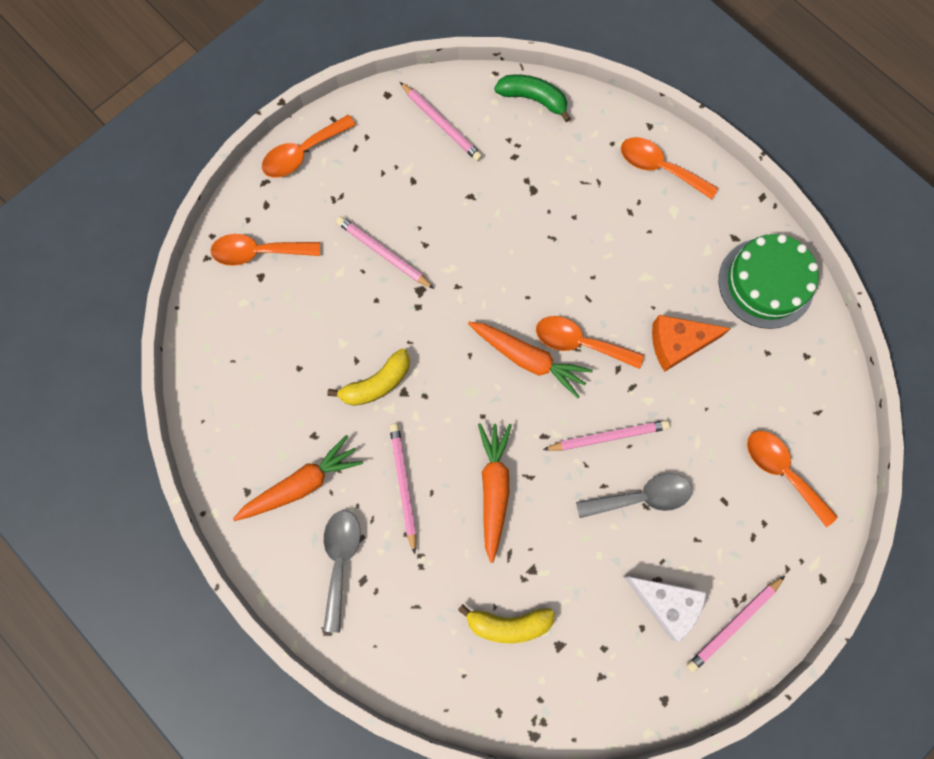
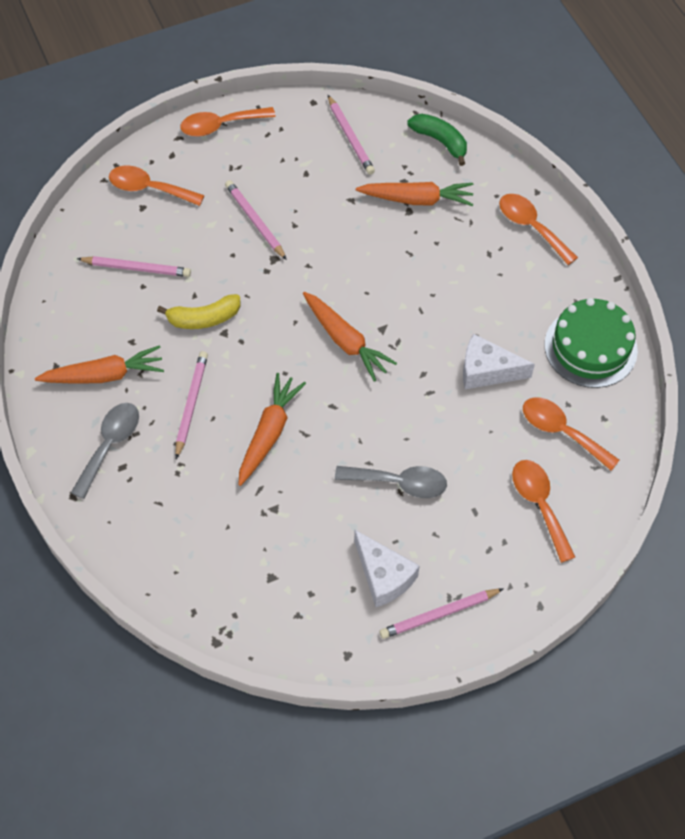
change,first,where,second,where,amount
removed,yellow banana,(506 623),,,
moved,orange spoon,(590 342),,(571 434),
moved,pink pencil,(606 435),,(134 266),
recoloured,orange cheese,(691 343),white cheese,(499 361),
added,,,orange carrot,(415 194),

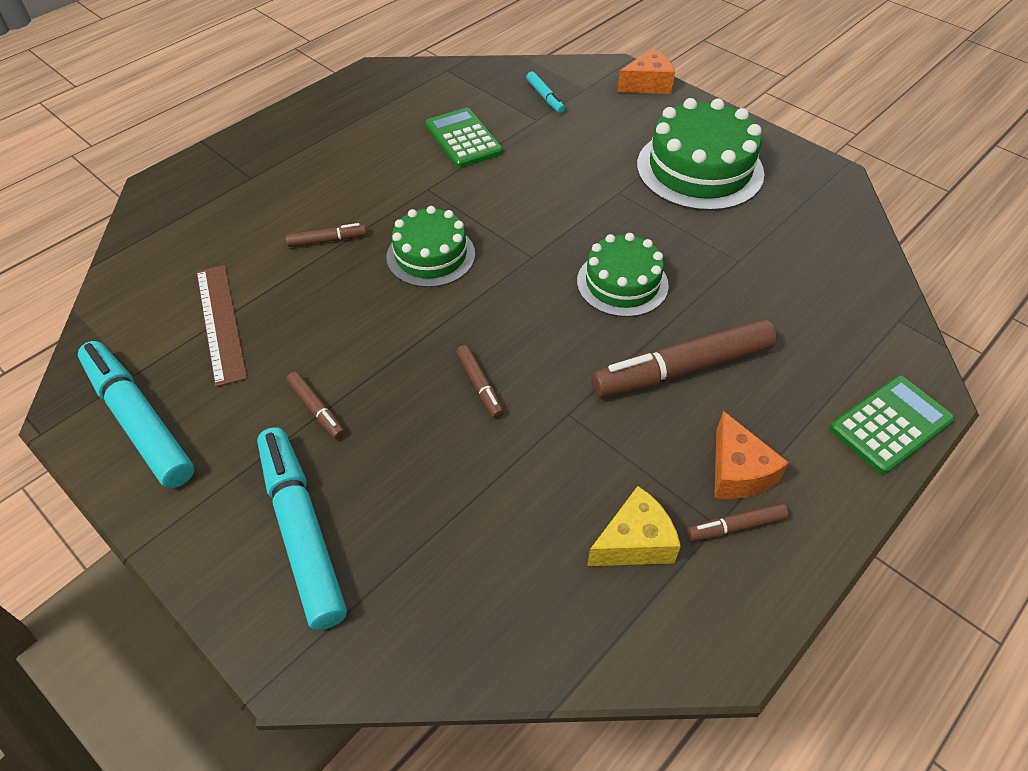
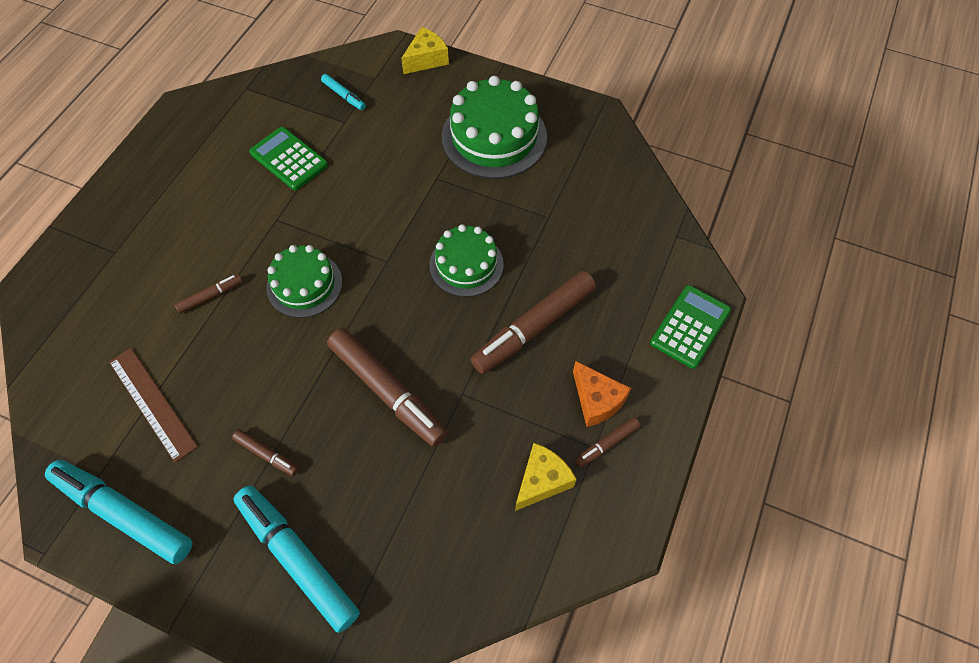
change,first,where,second,where,amount
resized,brown marker,(480 381),,(387 387),x2.15
recoloured,orange cheese,(646 71),yellow cheese,(425 50),

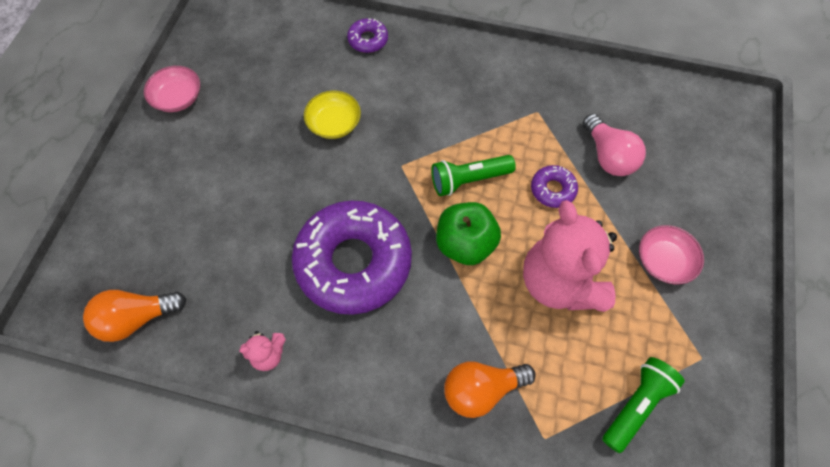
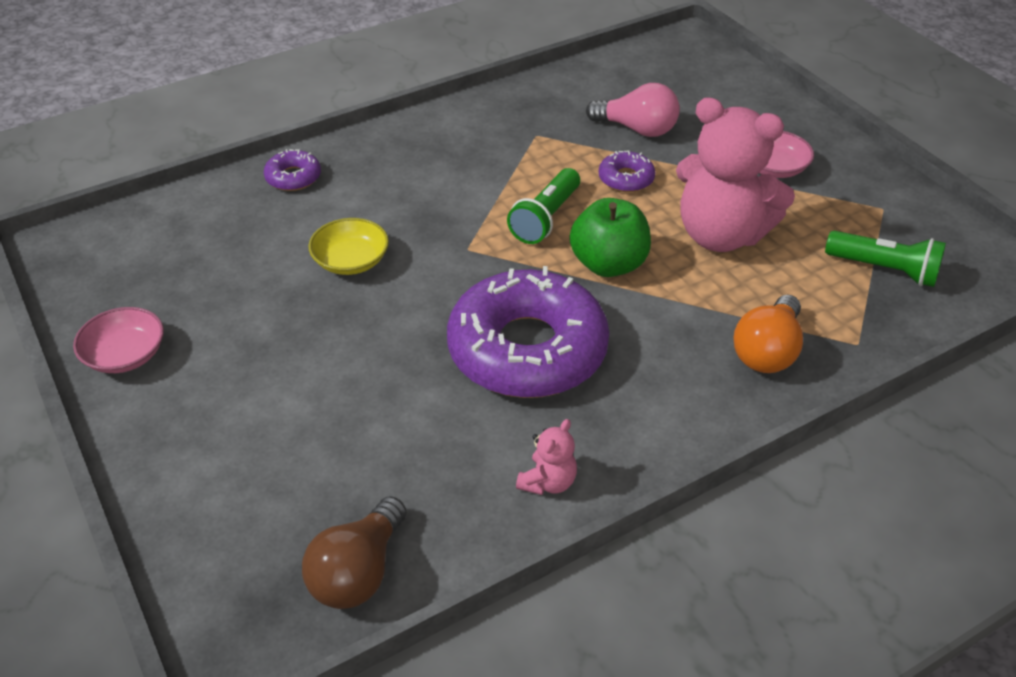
change,first,where,second,where,amount
recoloured,orange light bulb,(135 316),brown light bulb,(354 552),
turned,green flashlight,(643 405),,(885 259),120 degrees clockwise

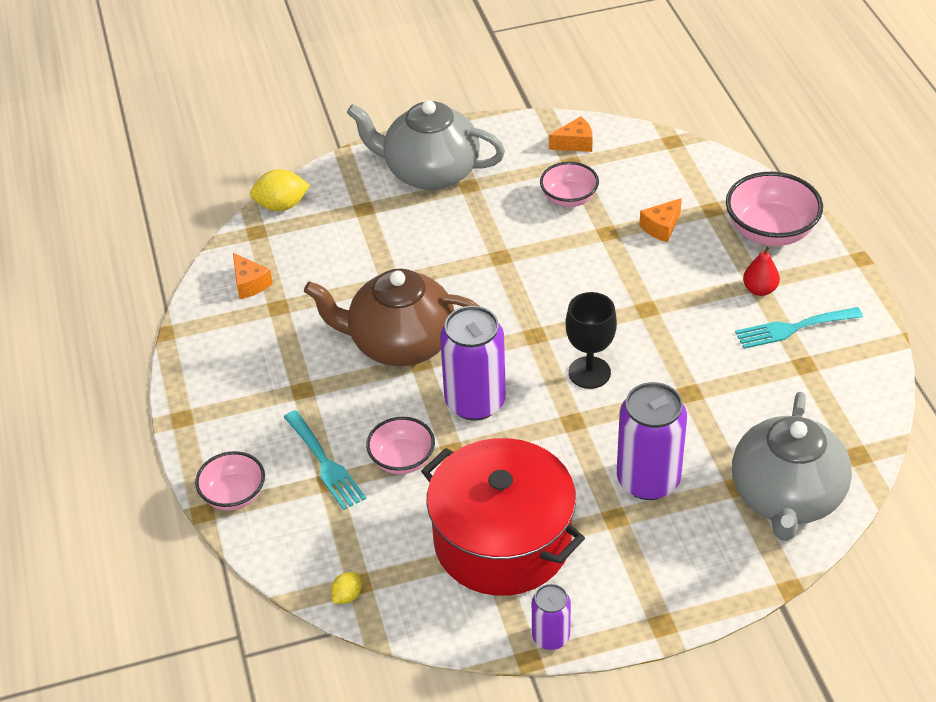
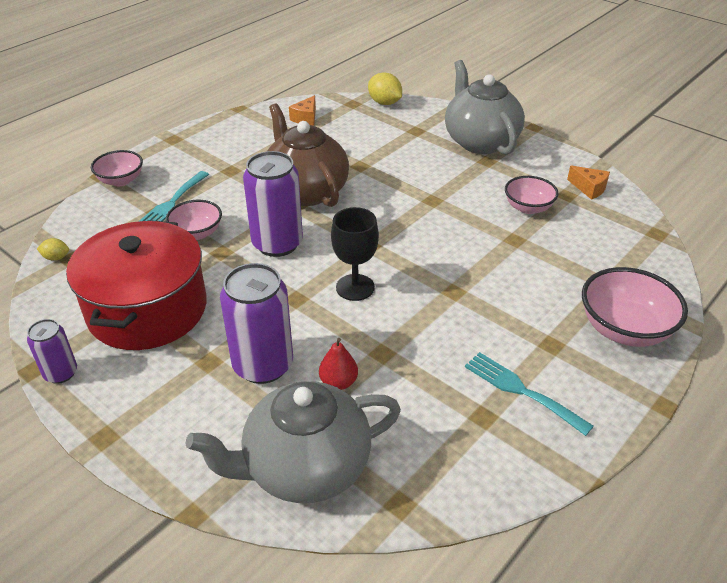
change,first,where,second,where,amount
removed,orange cheese,(660 220),,,
moved,red pear,(761 270),,(338 364),

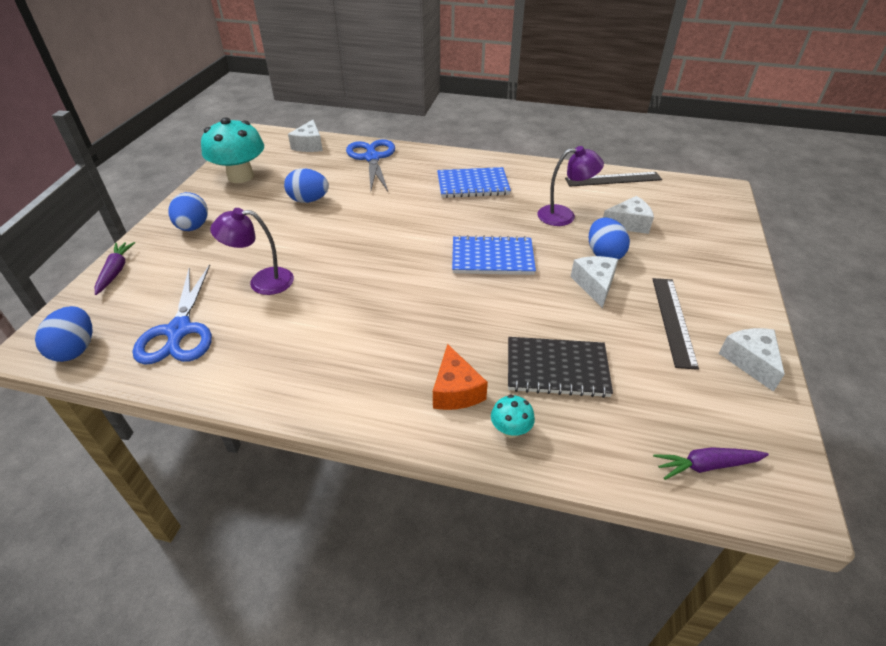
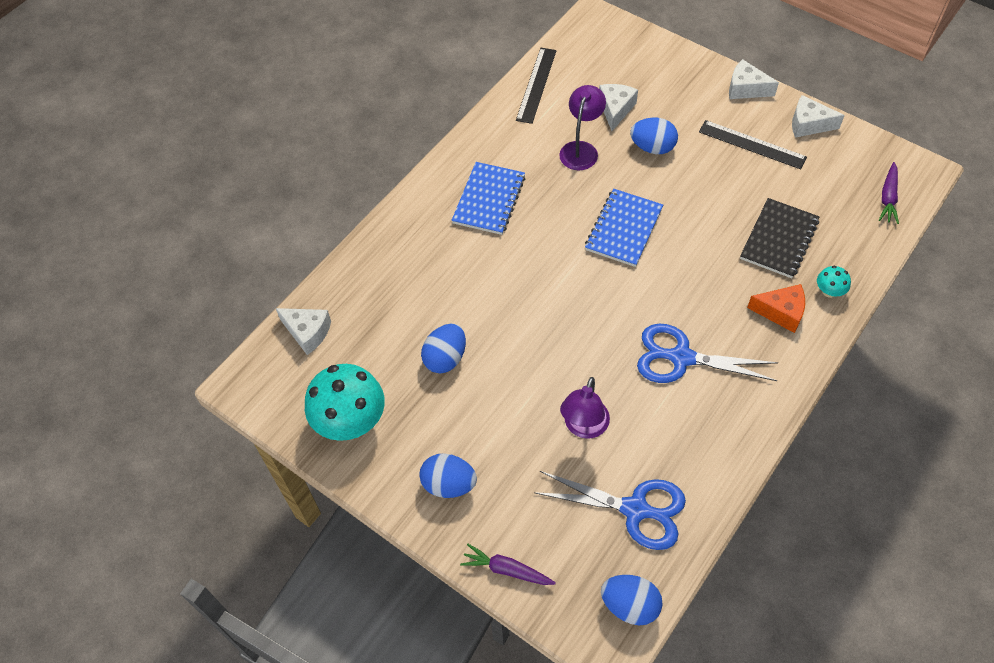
change,first,where,second,where,amount
moved,blue scissors,(370 165),,(707 353),
moved,white cheese,(594 282),,(754 79),

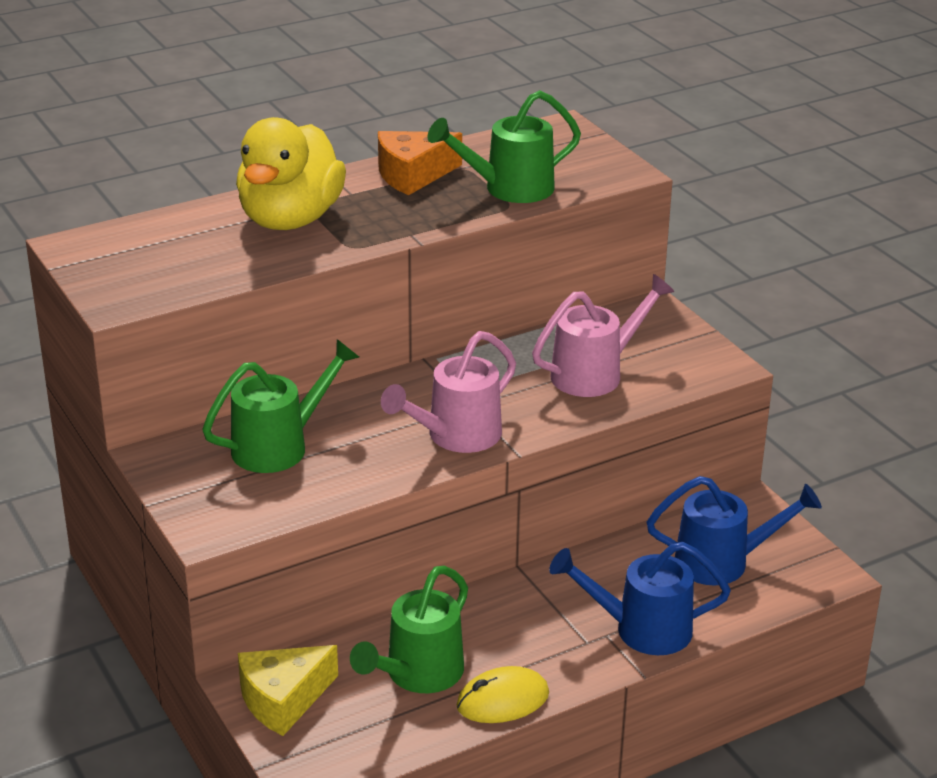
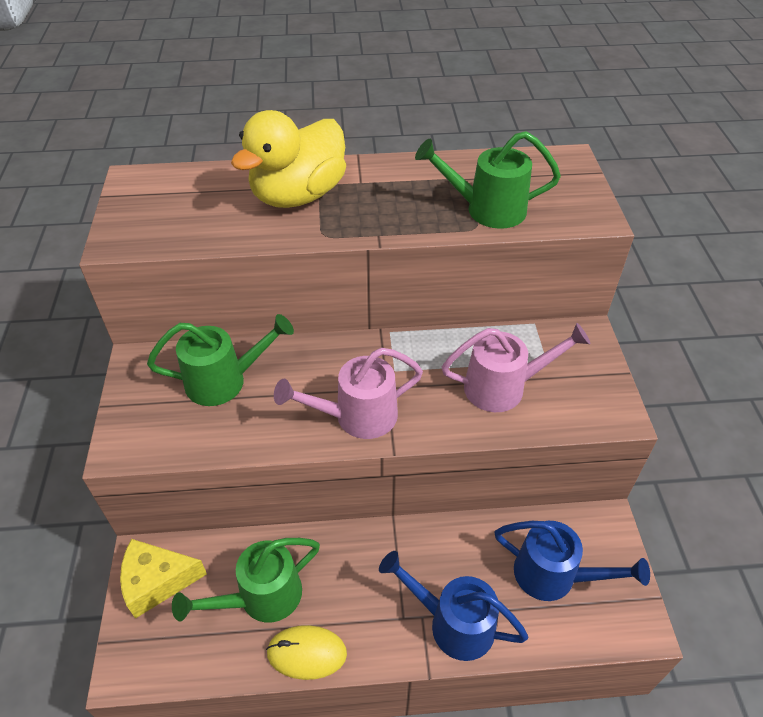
change,first,where,second,where,amount
removed,orange cheese,(420 163),,,

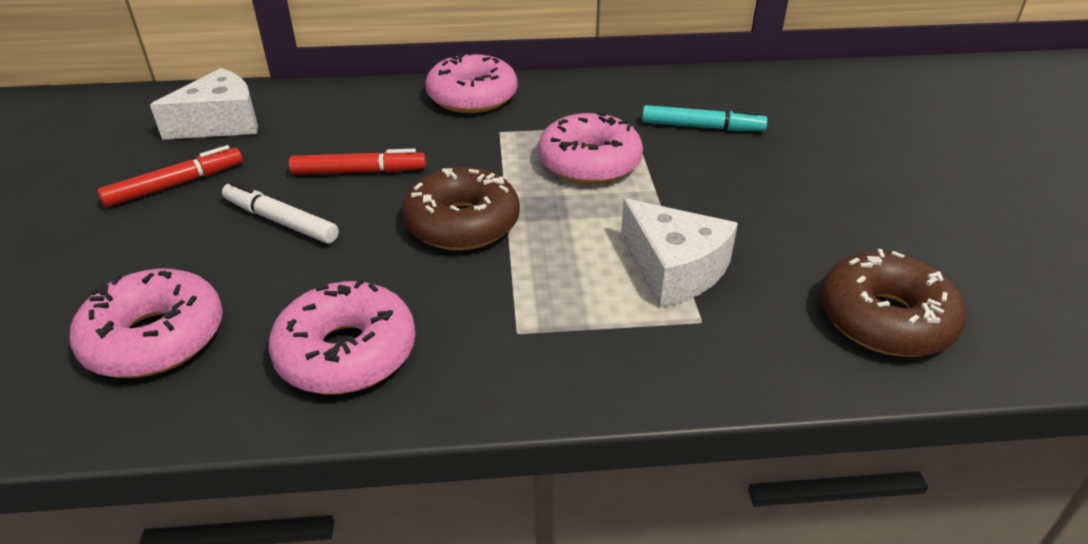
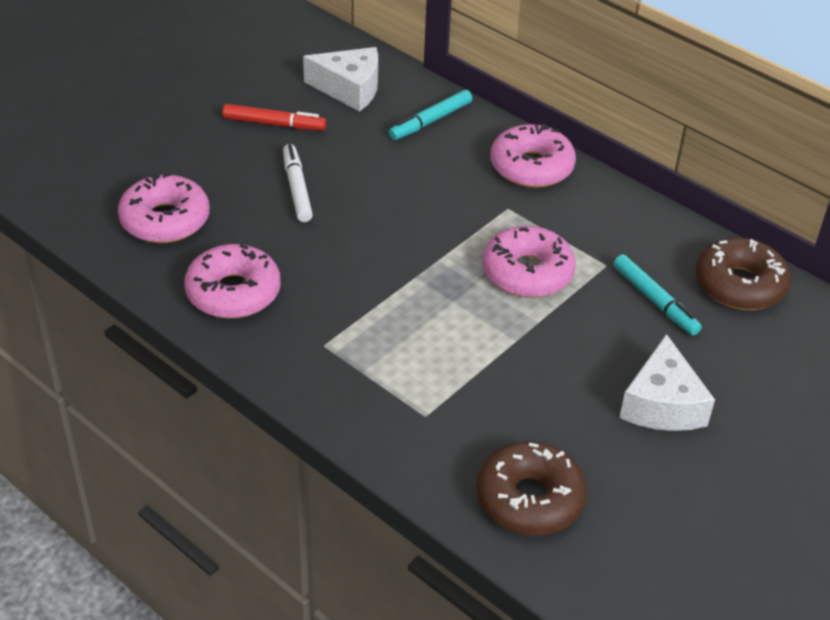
change,first,where,second,where,amount
removed,red marker,(357 162),,,
moved,brown donut,(461 208),,(743 273),
moved,white cheese,(679 253),,(667 382),
added,,,turquoise marker,(430 115),

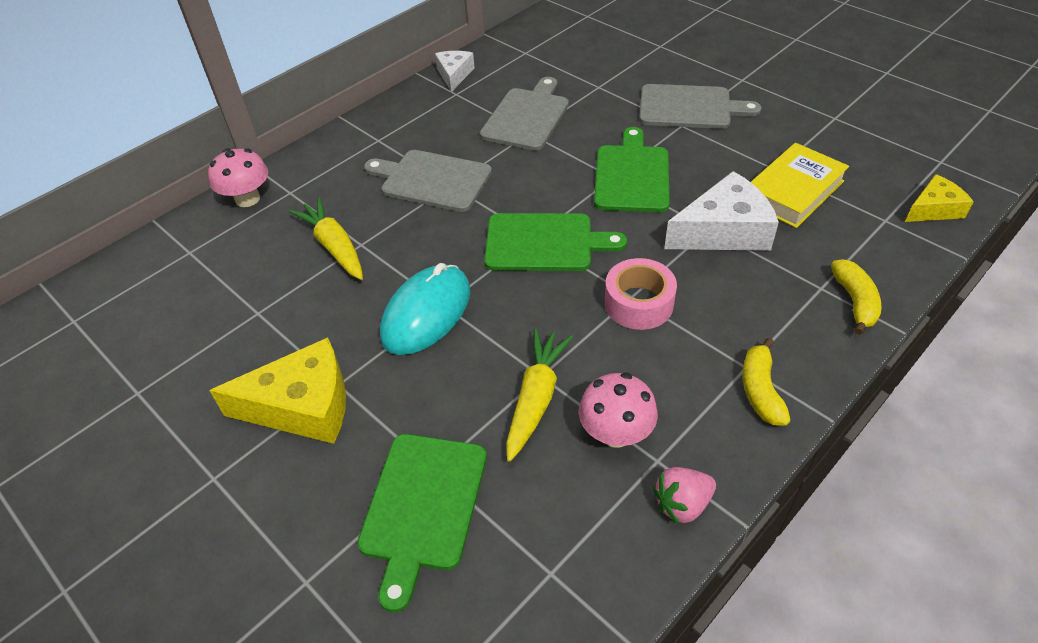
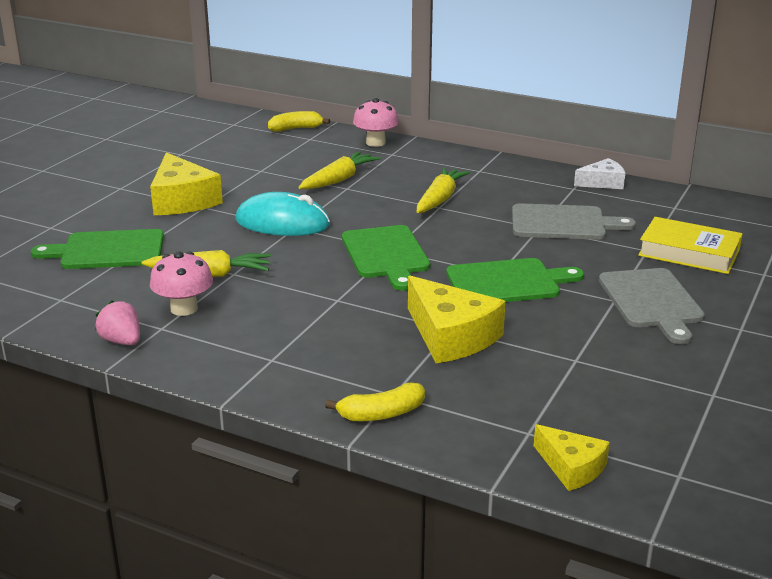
change,first,where,second,where,amount
replaced,grey cutting board,(428 181),yellow carrot,(443 190),
removed,pink tape,(641 294),,,
recoloured,white cheese,(721 211),yellow cheese,(456 319),
moved,yellow banana,(766 381),,(299 121),
moved,yellow book,(800 185),,(690 245),

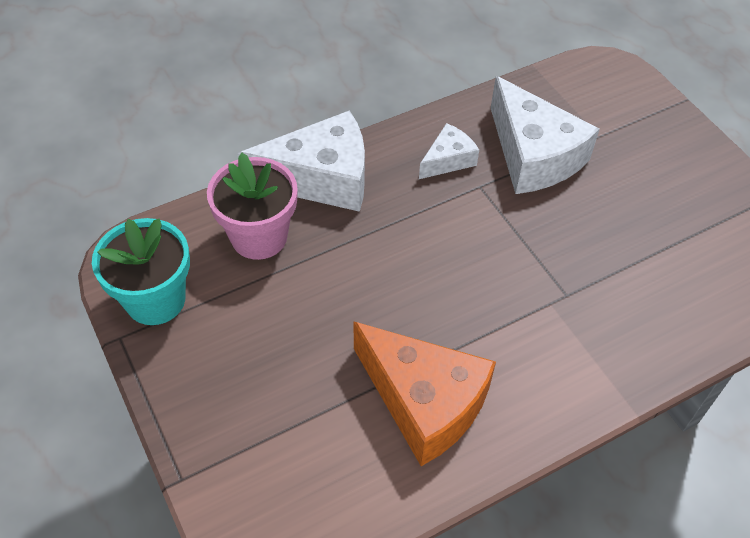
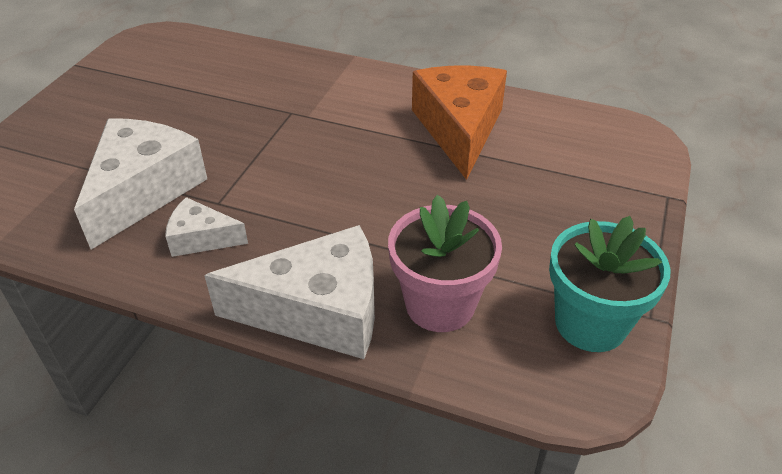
change,first,where,second,where,amount
turned,white cheese,(301 161),,(289 292),135 degrees clockwise

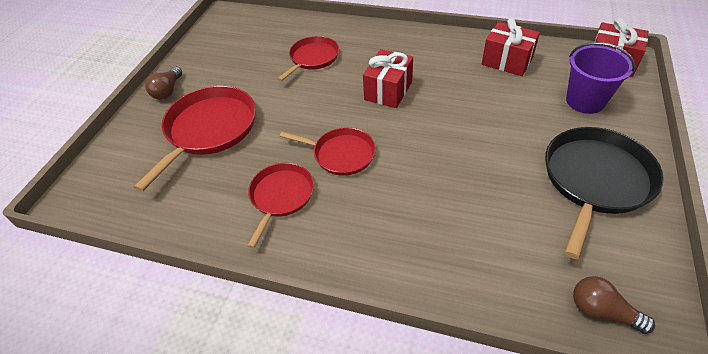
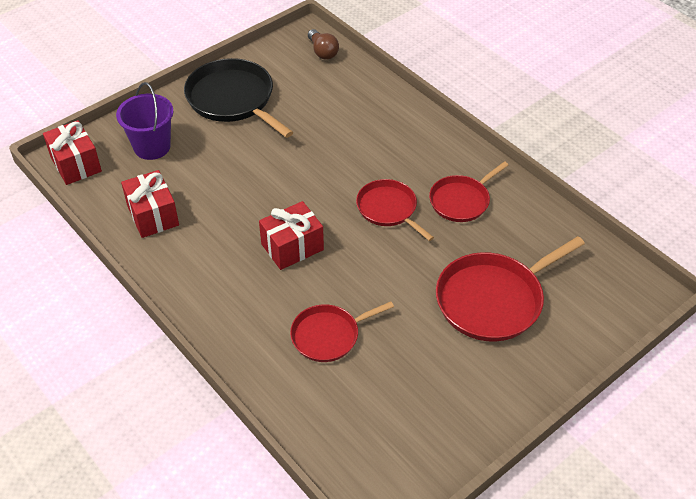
change,first,where,second,where,amount
removed,brown light bulb,(163 83),,,
turned,black pan,(604 193),,(239 98),75 degrees clockwise

